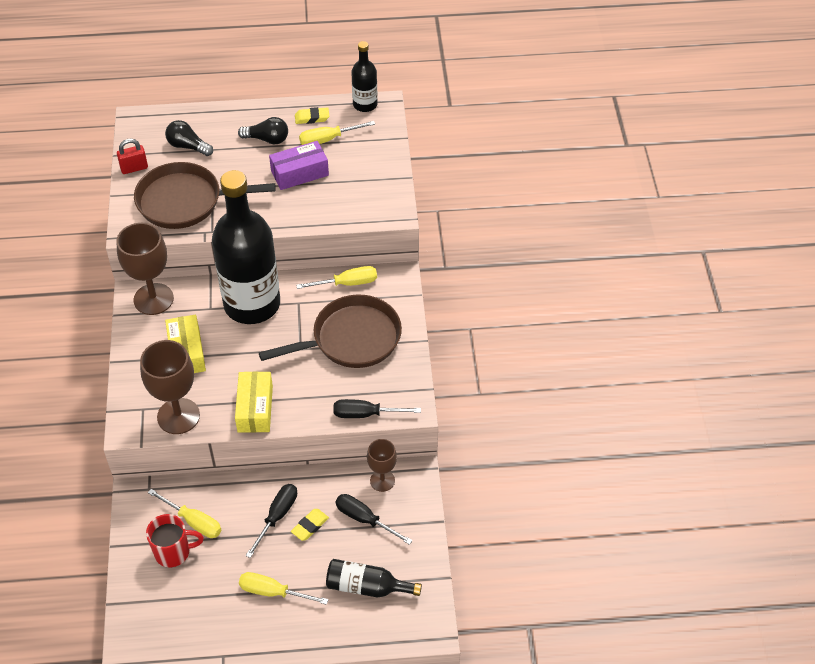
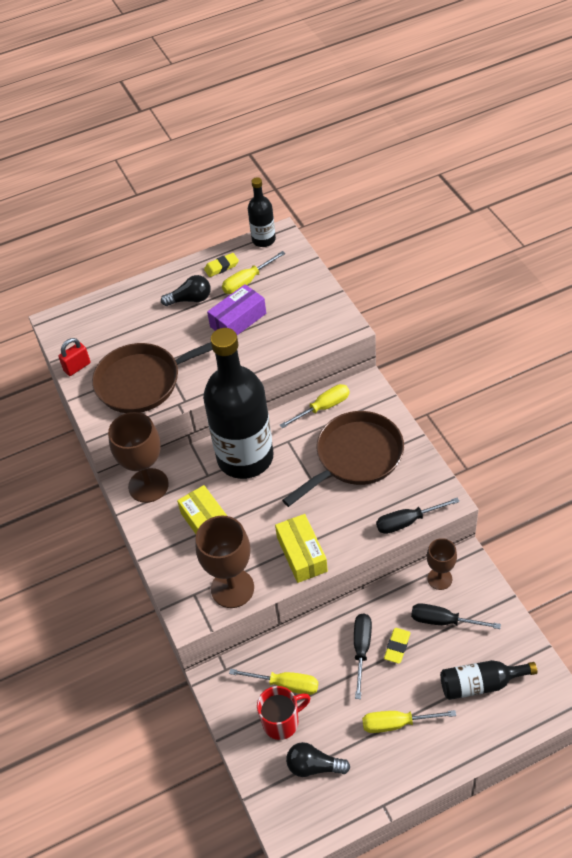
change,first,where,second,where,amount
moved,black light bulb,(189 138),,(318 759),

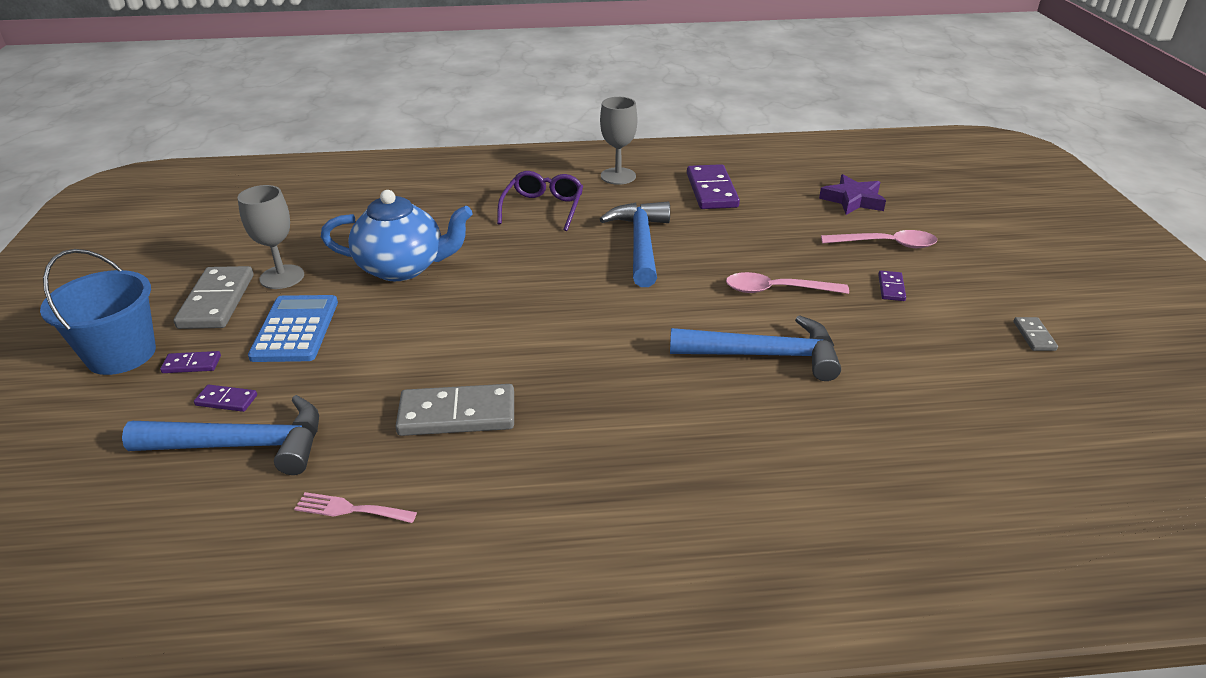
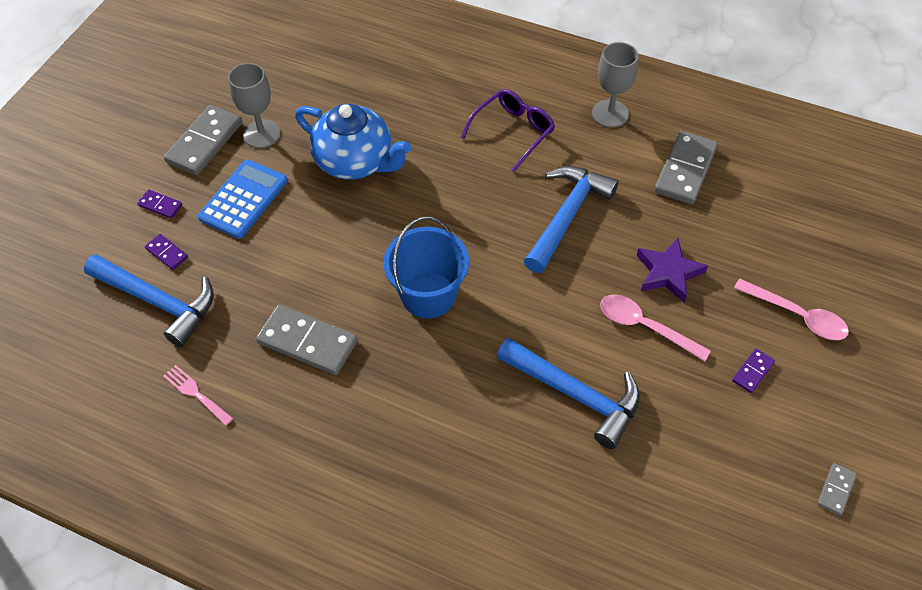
change,first,where,second,where,amount
moved,blue bucket,(98 312),,(426 267),
recoloured,purple domino,(713 186),grey domino,(686 167),
moved,purple star,(852 194),,(672 270),

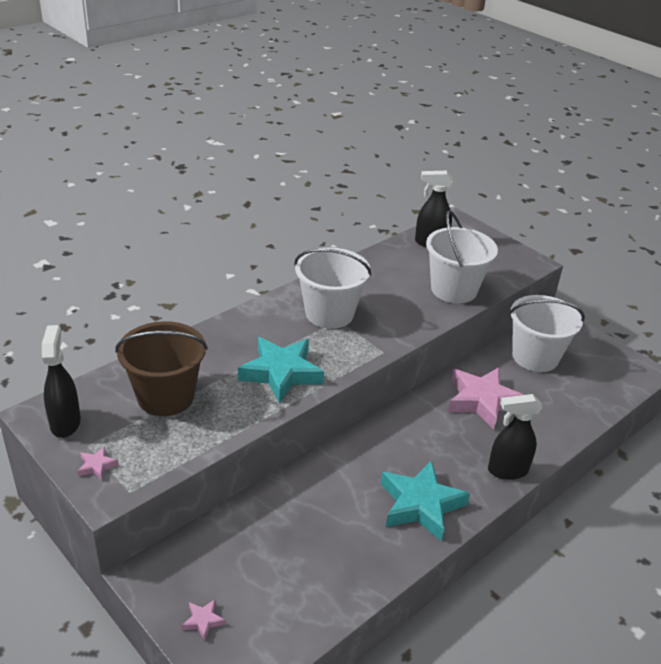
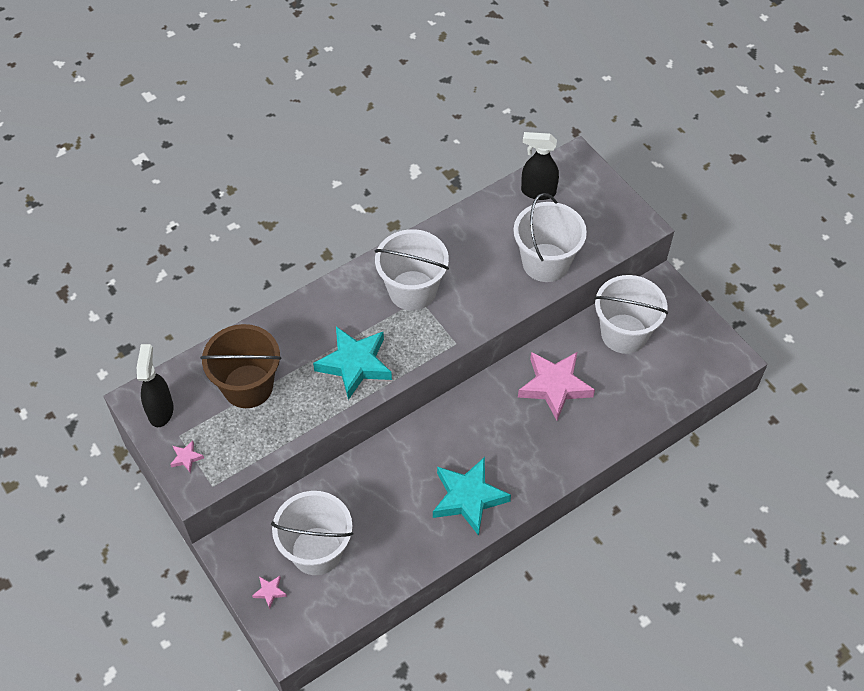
change,first,where,second,where,amount
removed,black spray bottle,(515 437),,,
added,,,white bucket,(312 533),

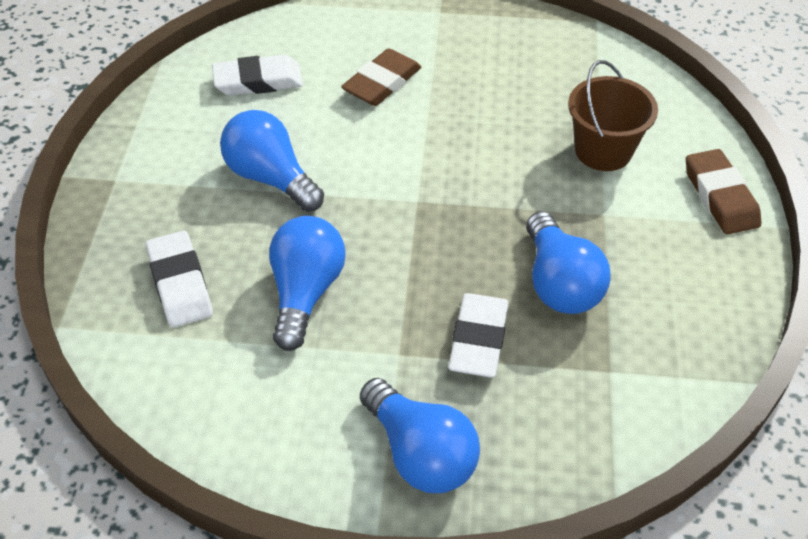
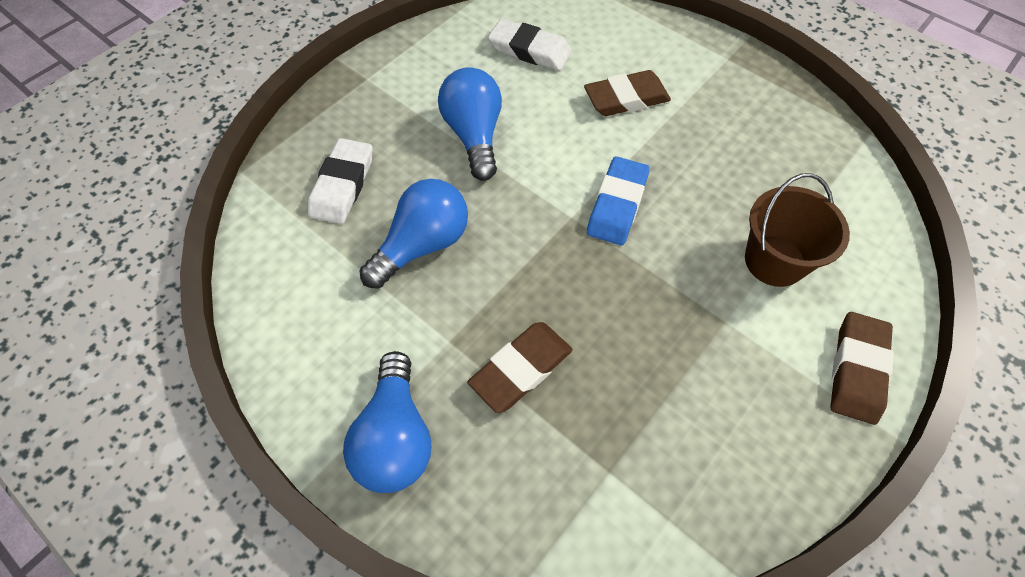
change,first,where,second,where,amount
recoloured,white eraser,(478 335),brown eraser,(520 367),
removed,blue light bulb,(568 263),,,
added,,,blue eraser,(618 200),

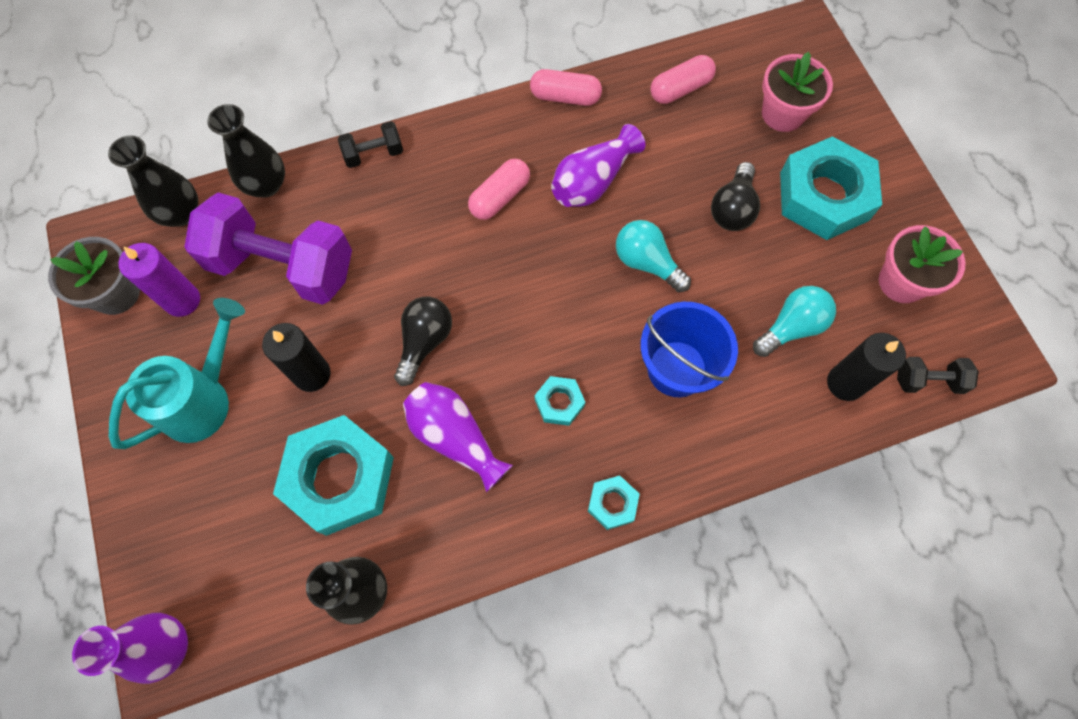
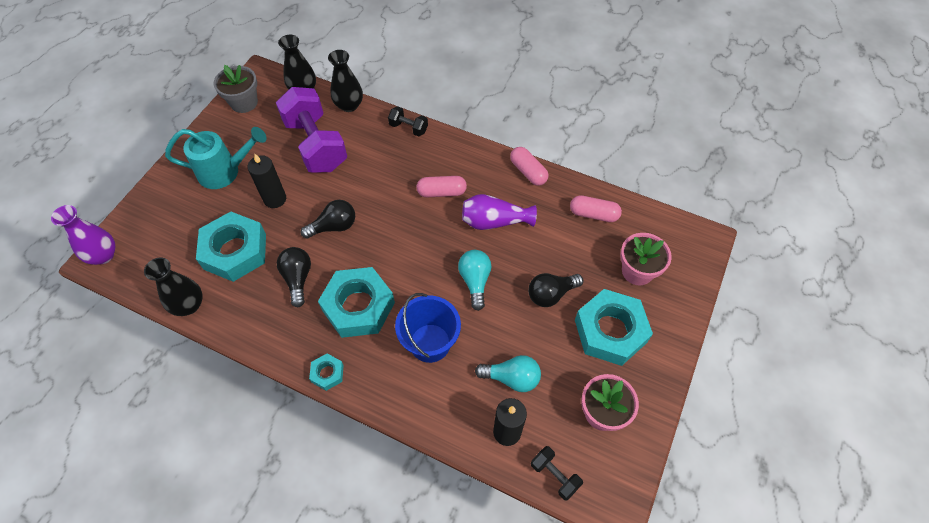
change,first,where,second,where,amount
removed,purple candle,(159 280),,,
replaced,purple vase,(458 437),black light bulb,(294 277),
resized,turquoise nut,(560 401),,(356 302),x2.18

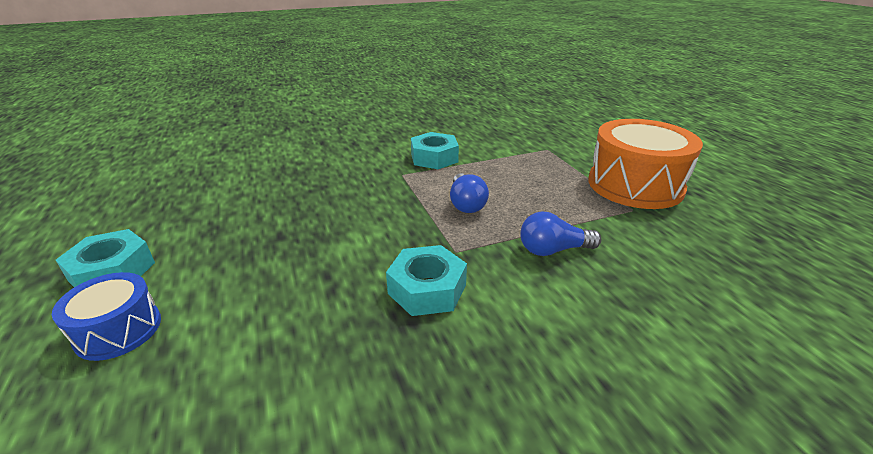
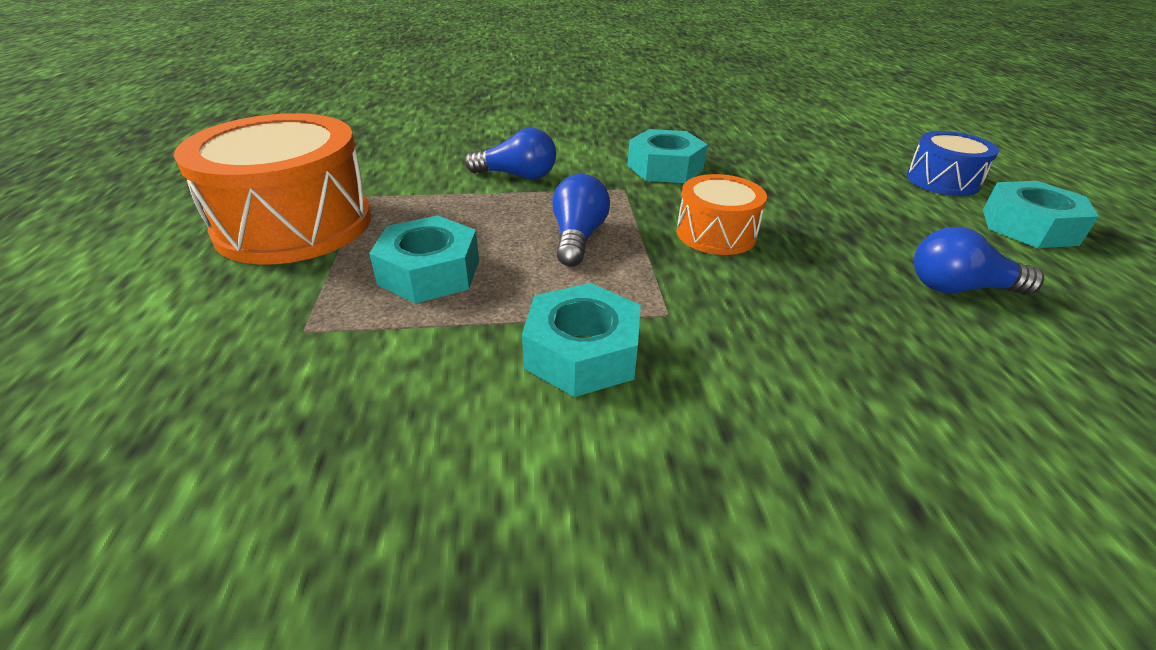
change,first,where,second,where,amount
added,,,turquoise nut,(424 259),
added,,,orange drum,(722 214),
added,,,blue light bulb,(979 261),

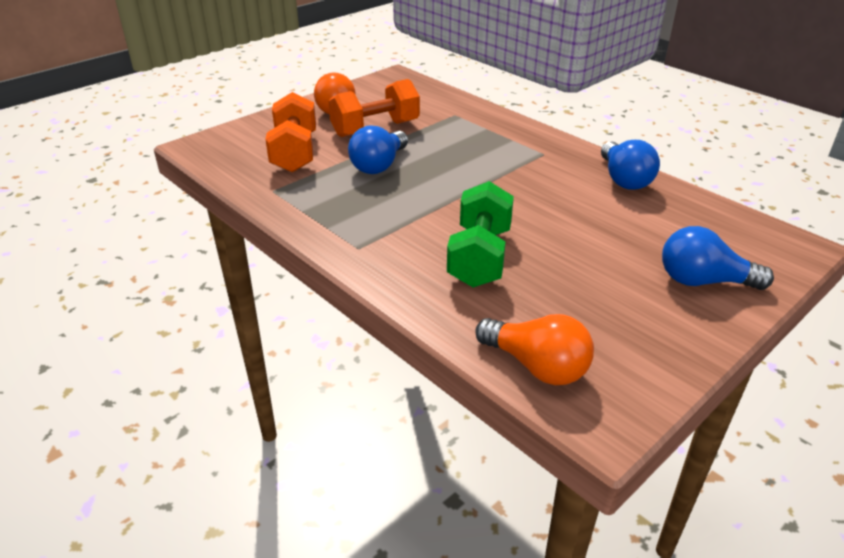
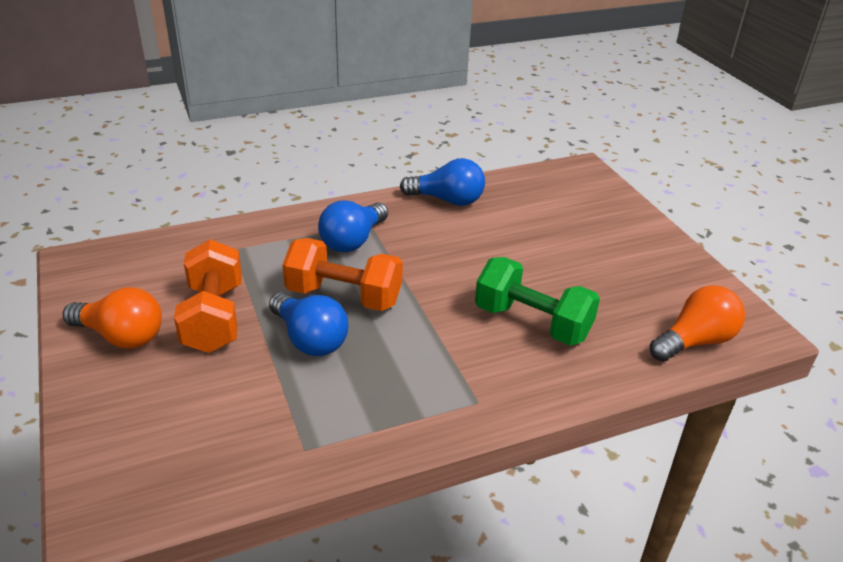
change,first,where,second,where,amount
moved,orange dumbbell,(290 132),,(343 274),
moved,blue light bulb,(718 258),,(353 226),

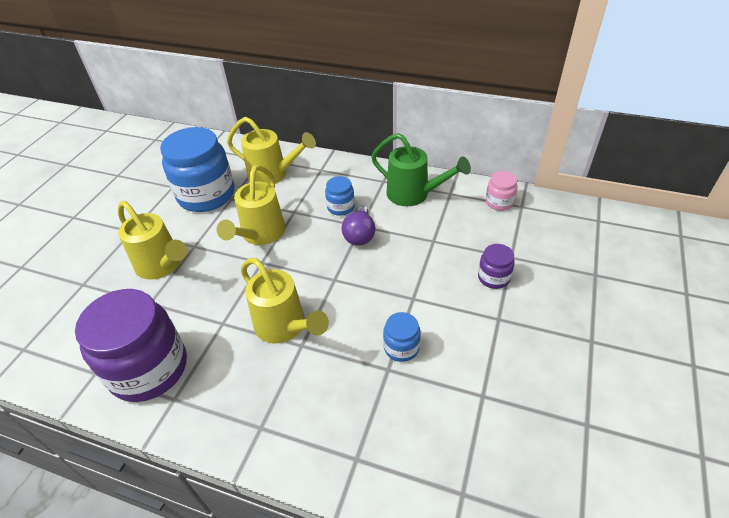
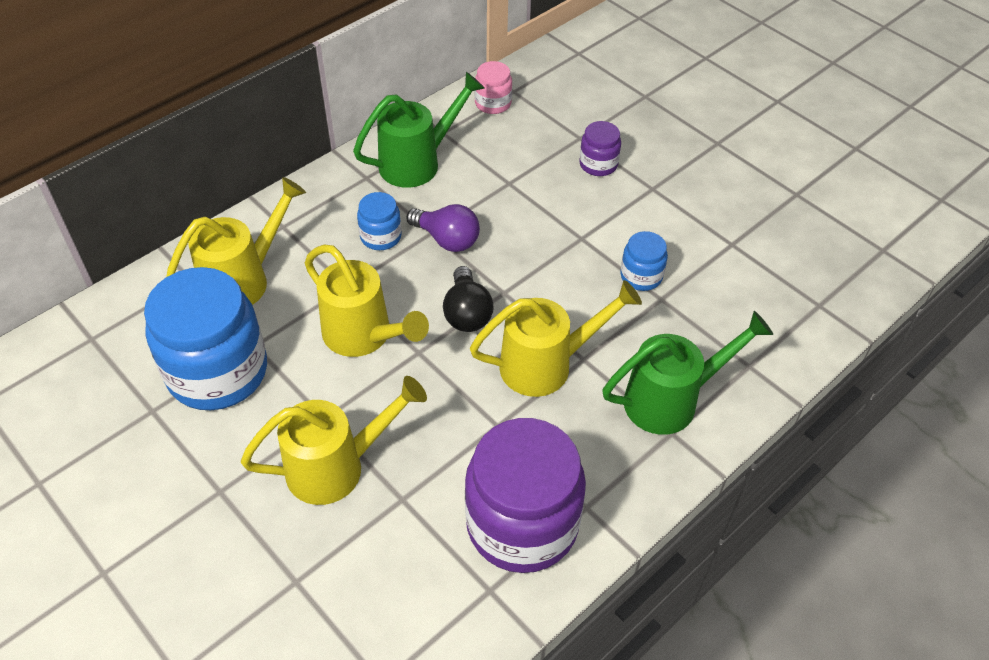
change,first,where,second,where,amount
added,,,black light bulb,(468 299),
added,,,green watering can,(687 373),

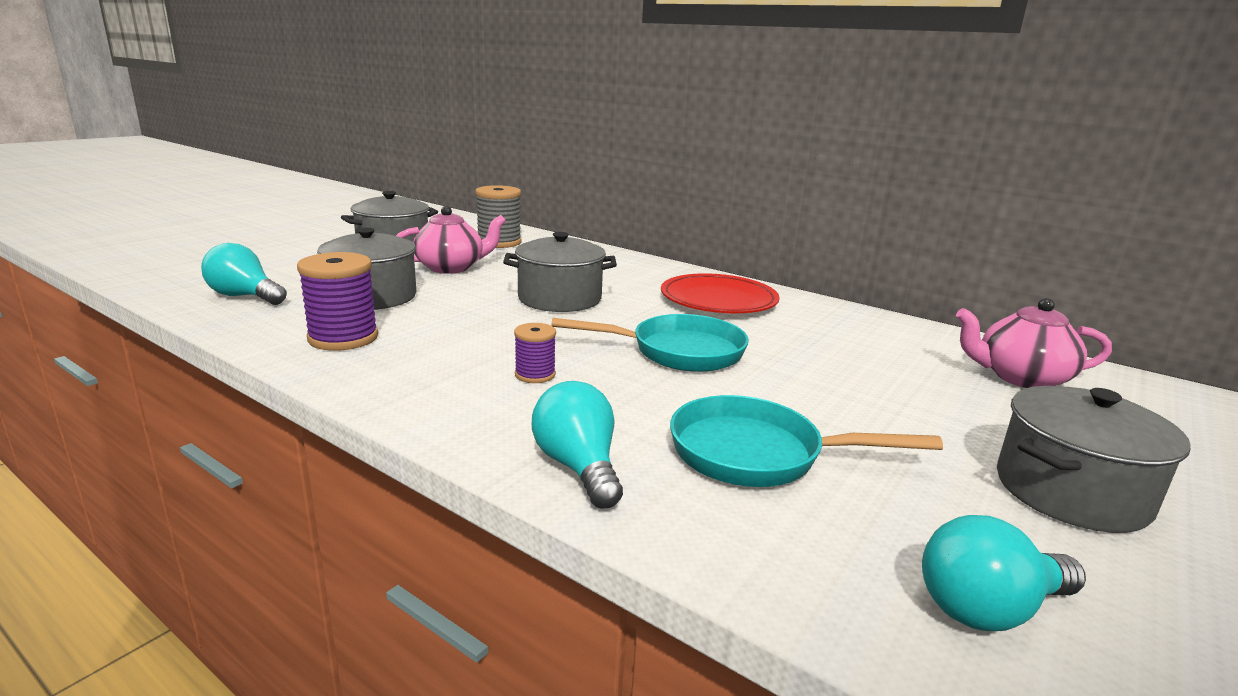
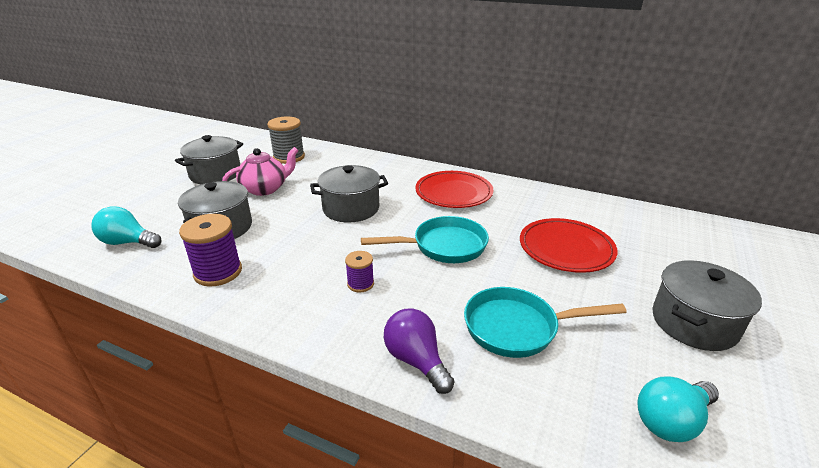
change,first,where,second,where,amount
recoloured,turquoise light bulb,(577 444),purple light bulb,(419 351),
removed,pink teapot,(1034 343),,,
added,,,red plate,(569 245),

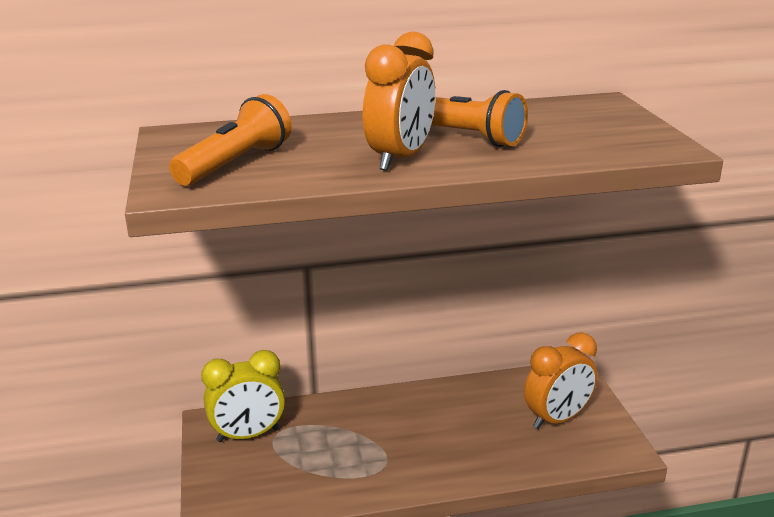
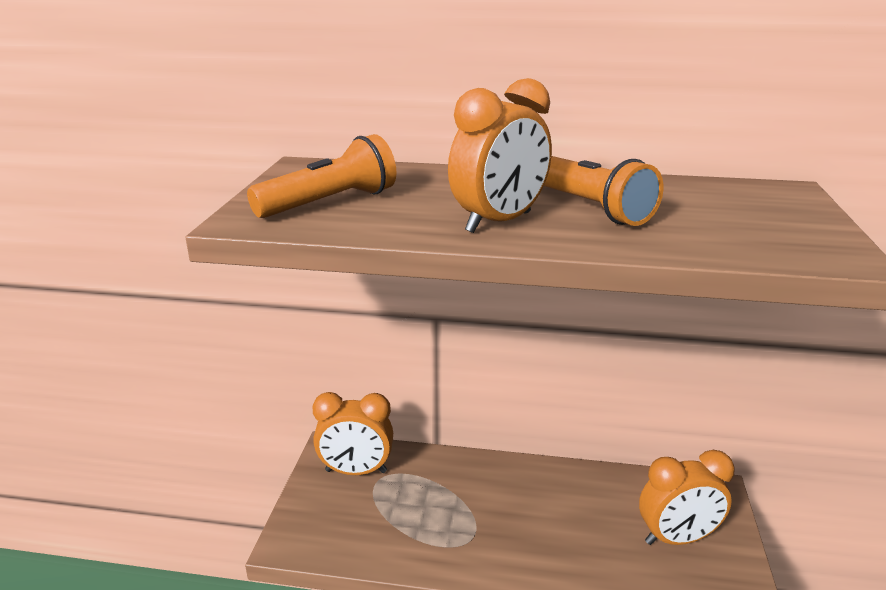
change,first,where,second,where,amount
recoloured,yellow clock,(243 396),orange clock,(353 433),

